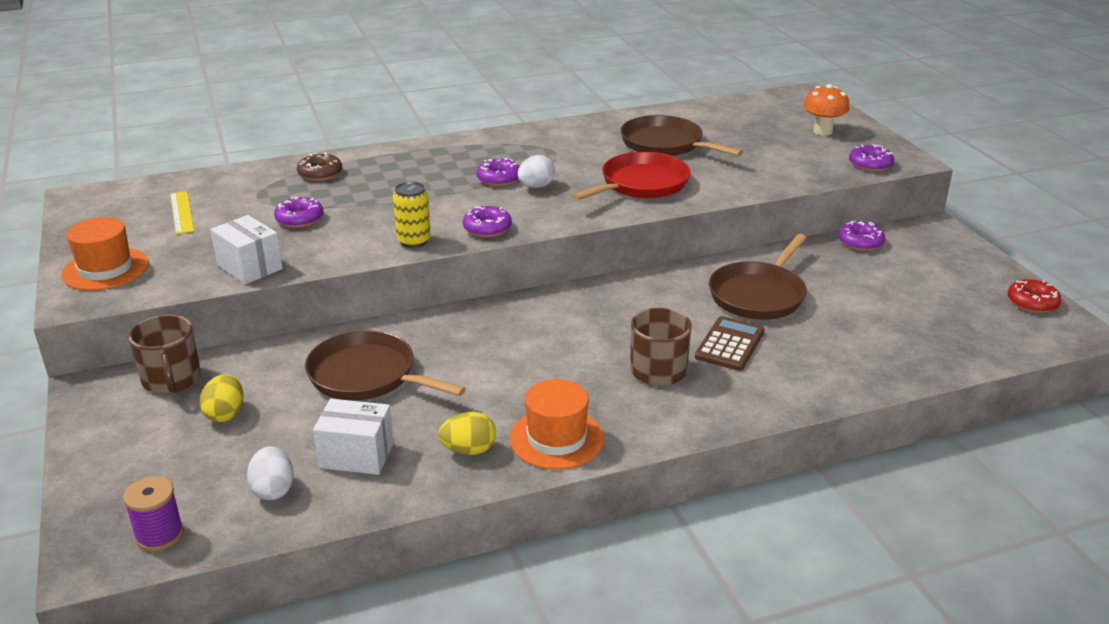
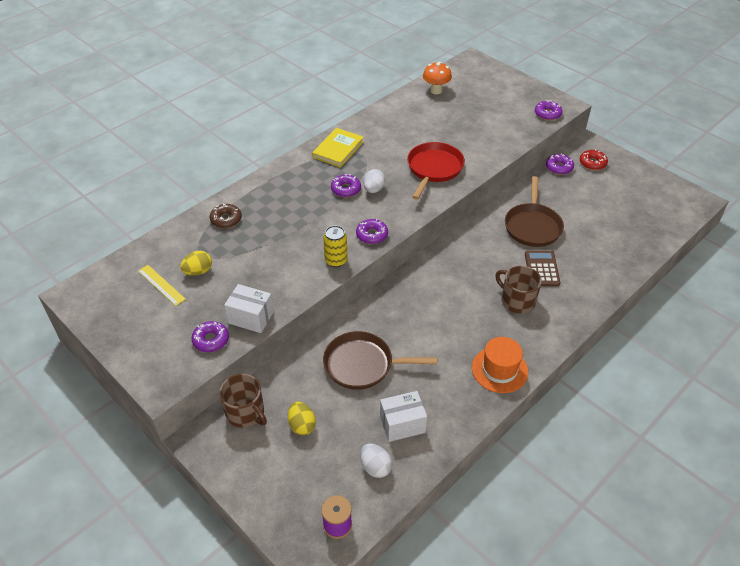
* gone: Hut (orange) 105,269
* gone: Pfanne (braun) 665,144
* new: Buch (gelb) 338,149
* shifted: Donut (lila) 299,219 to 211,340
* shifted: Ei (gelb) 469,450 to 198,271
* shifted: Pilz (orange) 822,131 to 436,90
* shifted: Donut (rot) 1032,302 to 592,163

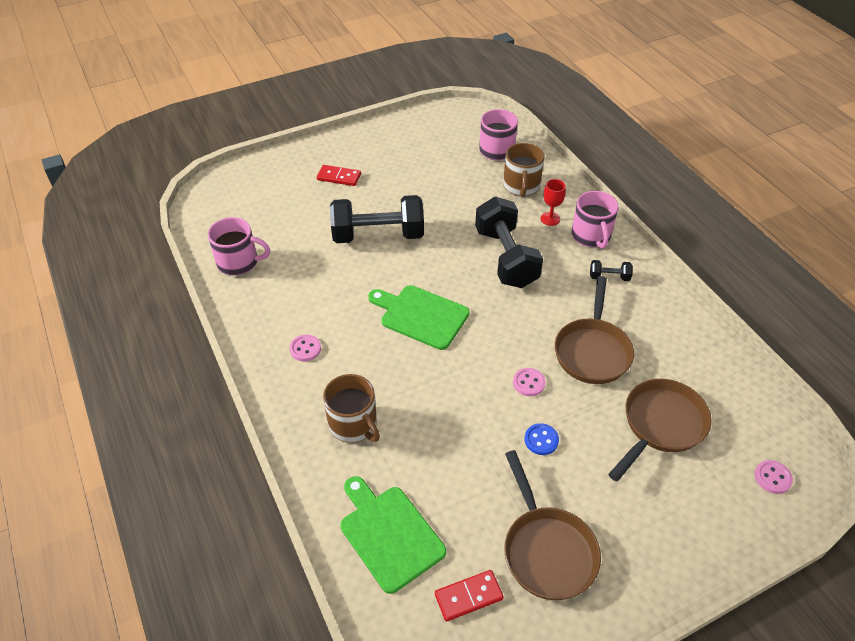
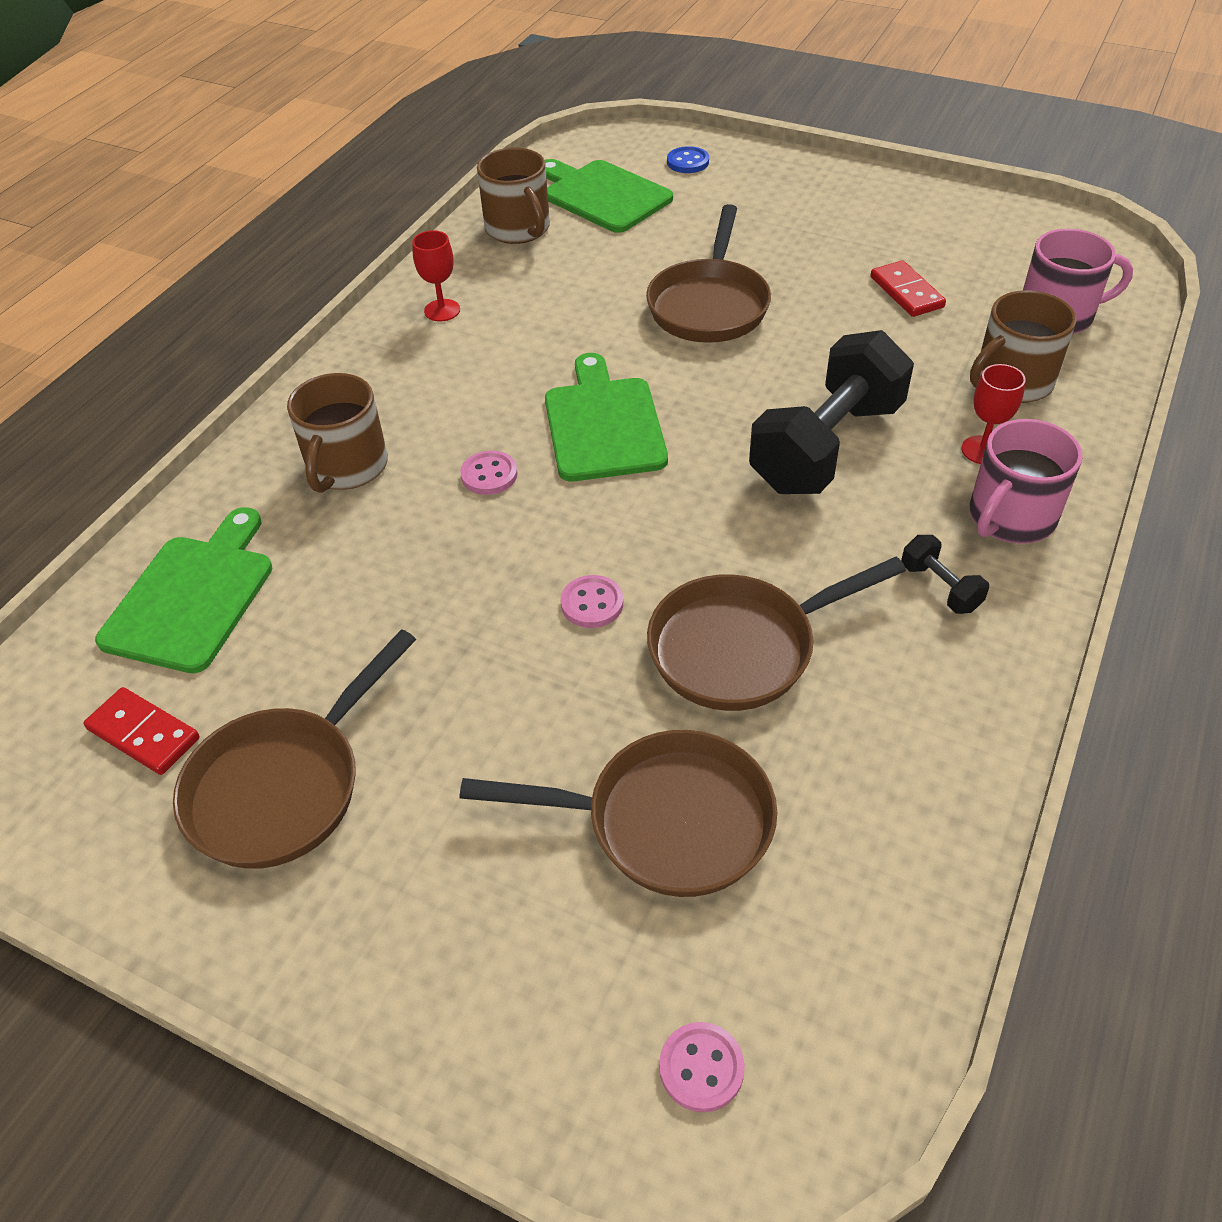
* new: Kelch (rot) 442,310
* new: Schneidebrett (grün) 603,195
* shifted: Knopf (rosa) 305,349 to 489,475
* shifted: Dominostein (rot) 339,177 to 906,292
* shifted: Knopf (blau) 541,440 to 688,162
* swapped: Hantel (schwarz) 378,235 to Pfanne (braun) 709,305
* repainted: Tasse (rosa) 239,262 to Tasse (braun) 518,229

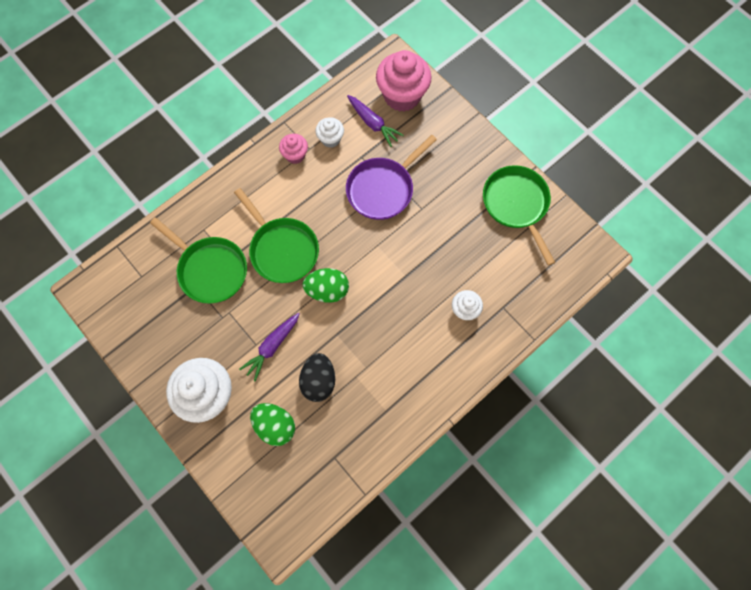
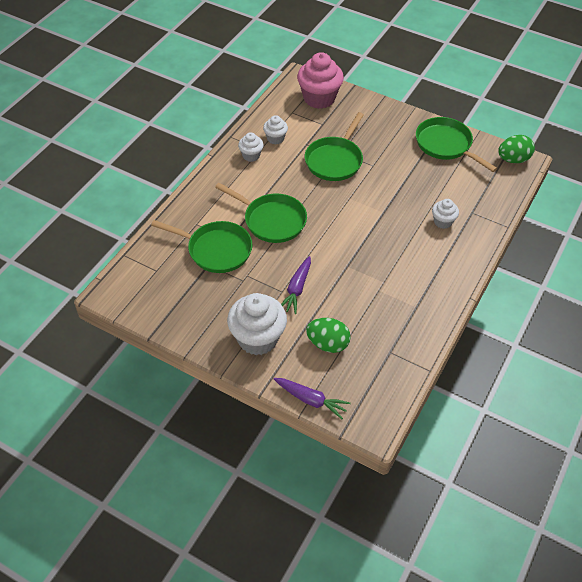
* gone: Ei (schwarz) 319,381
* shifted: Ei (grün) 327,290 to 513,159
* shifted: Karotte (lila) 373,123 to 310,400
* repainted: Muffin (rosa) 295,155 to Muffin (weiß) 251,155
* repainted: Pfanne (lila) 383,189 to Pfanne (grün) 335,160

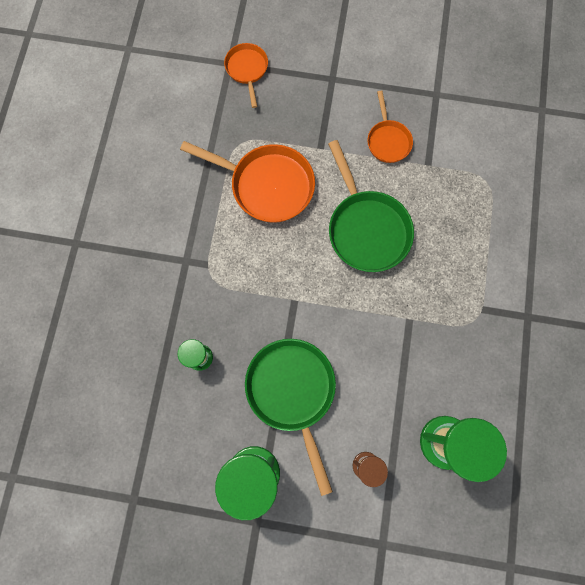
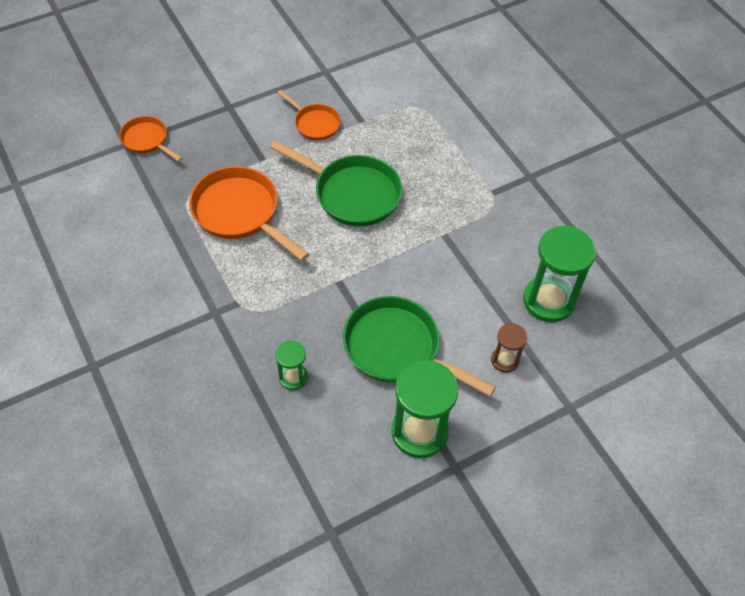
* rotated: Pfanne (orange) 267,185 = 240,213 120 degrees counterclockwise

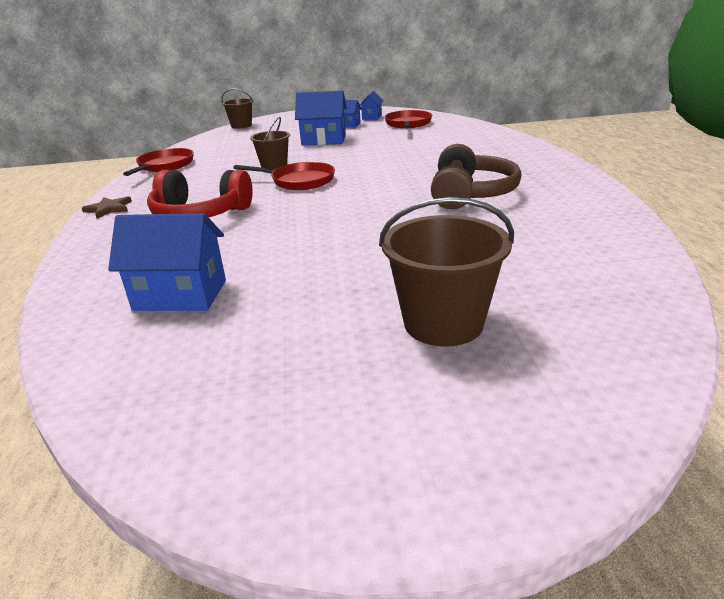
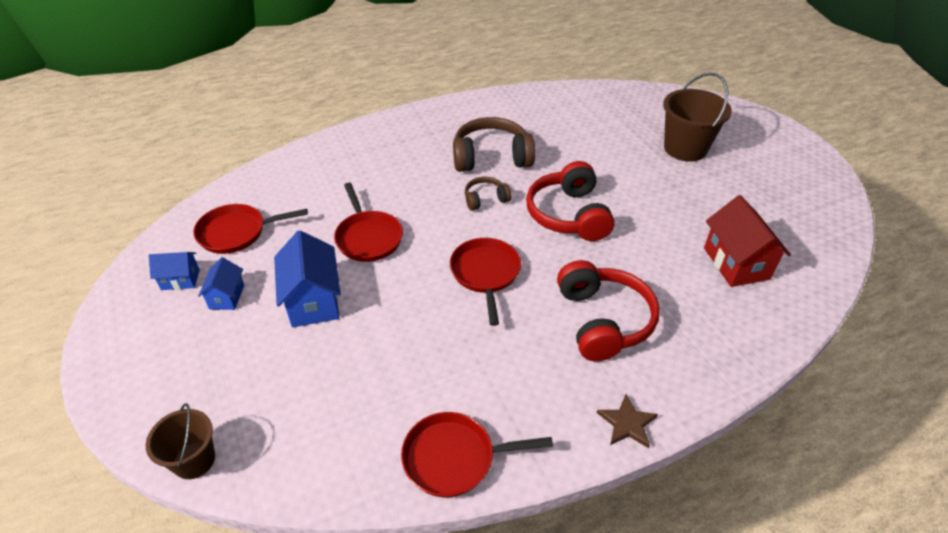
* gone: Eimer (braun) 274,166
* new: Pfanne (rot) 368,237
* new: Kopfhörer (braun) 485,199
* new: Kopfhörer (rot) 569,215
* repainted: Haus (blau) 180,295 to Haus (rot) 736,263

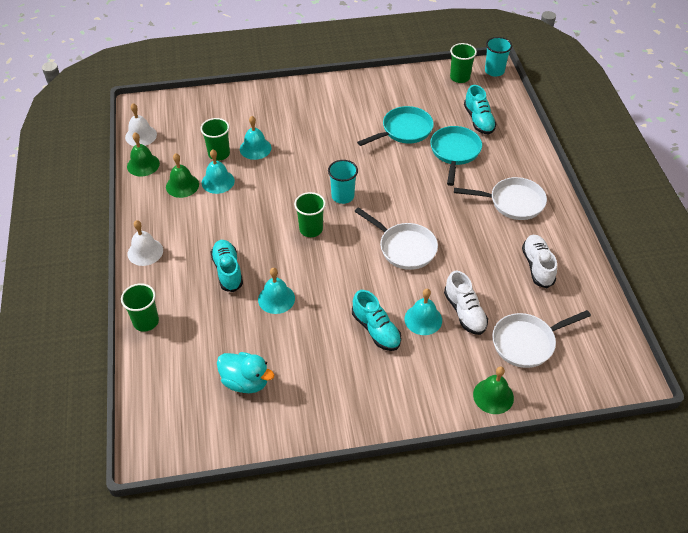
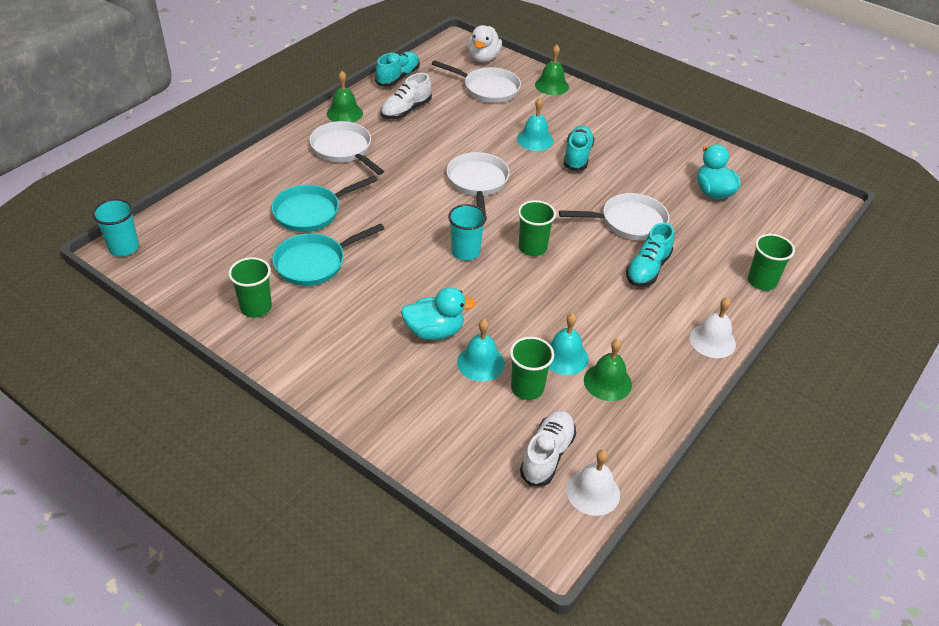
* new: Ente (türkis) 434,331
* new: Ente (weiß) 483,58
* shifted: Glocke (grün) 143,165 to 344,113
* shifted: Schuh (weiß) 464,312 to 547,455
* shifted: Becher (grün) 459,77 to 256,307
* shifted: Schuh (türkis) 478,120 to 398,77
* swapped: Glocke (türkis) 276,298 to Pfanne (weiß) 628,222
* rotated: Pfanne (türkis) 404,130 = 314,263 45 degrees counterclockwise

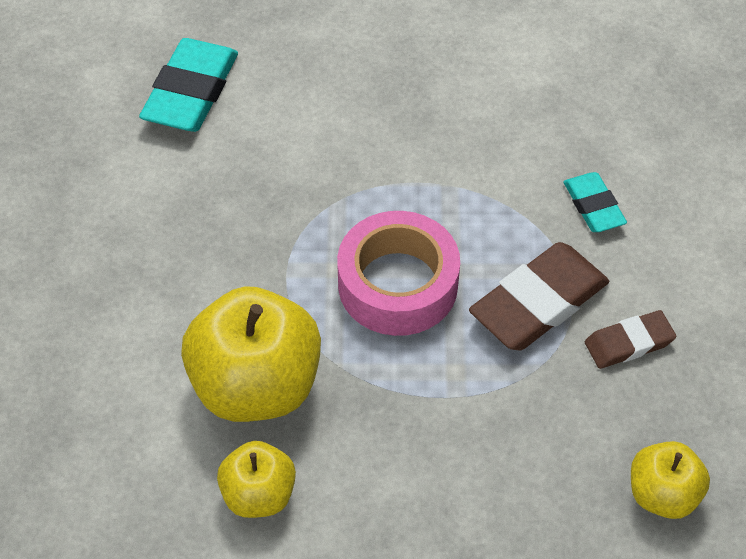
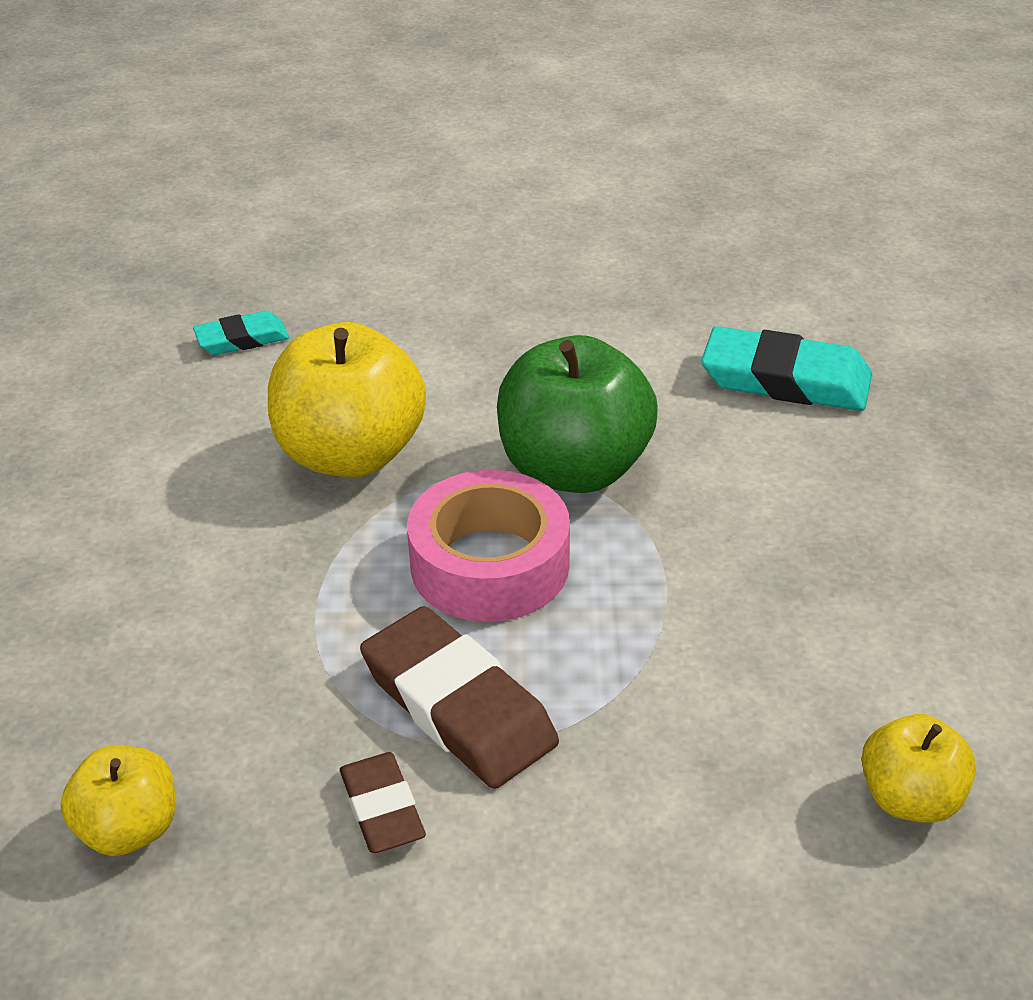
* new: Apfel (grün) 574,469
* shifted: Apfel (gelb) 259,494 to 910,798
* shifted: Radiergummi (türkis) 593,206 to 242,339

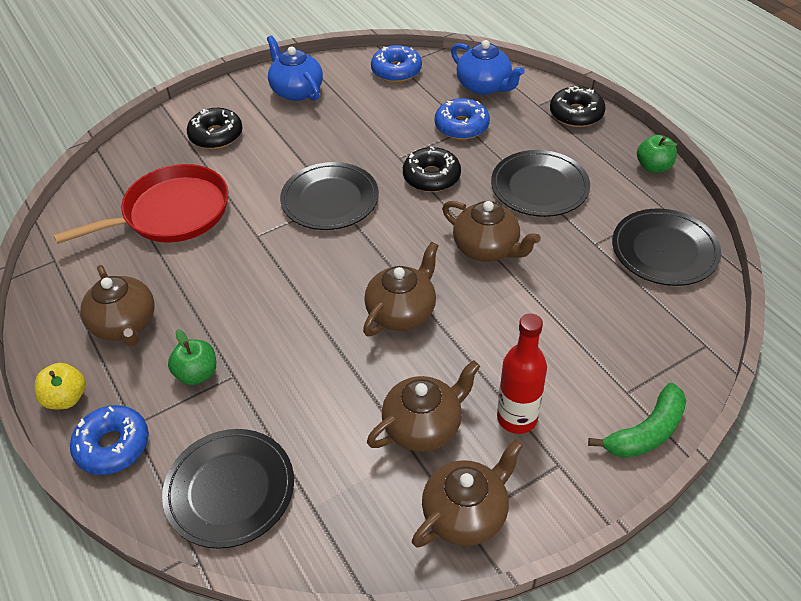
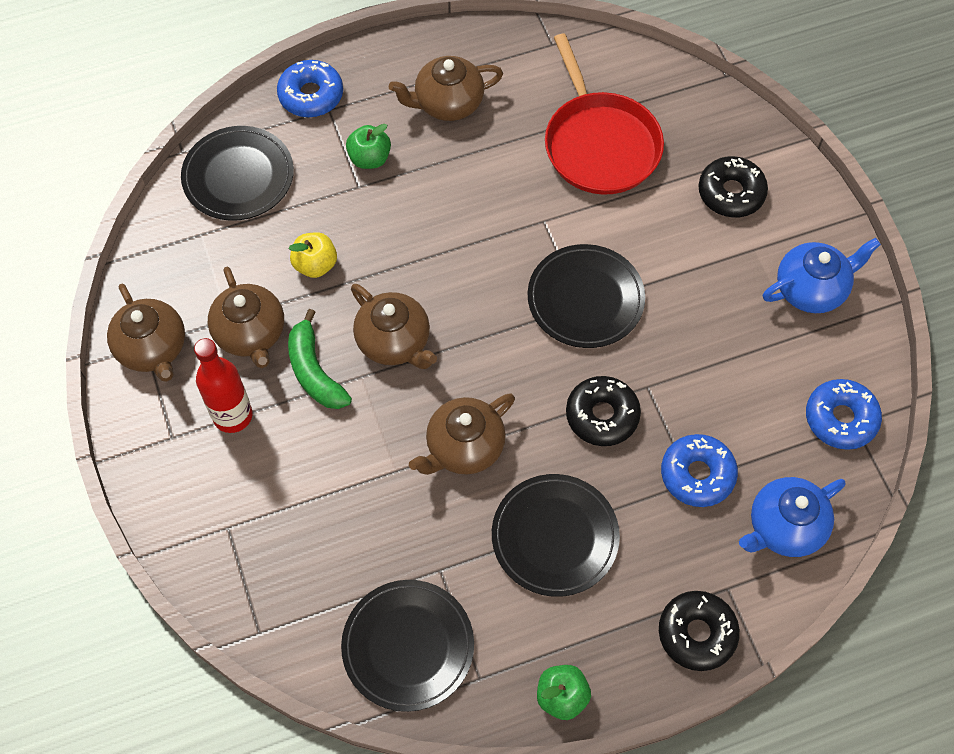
* shifted: Apfel (gelb) 66,398 to 315,265
* shifted: Banane (grün) 646,432 to 314,371

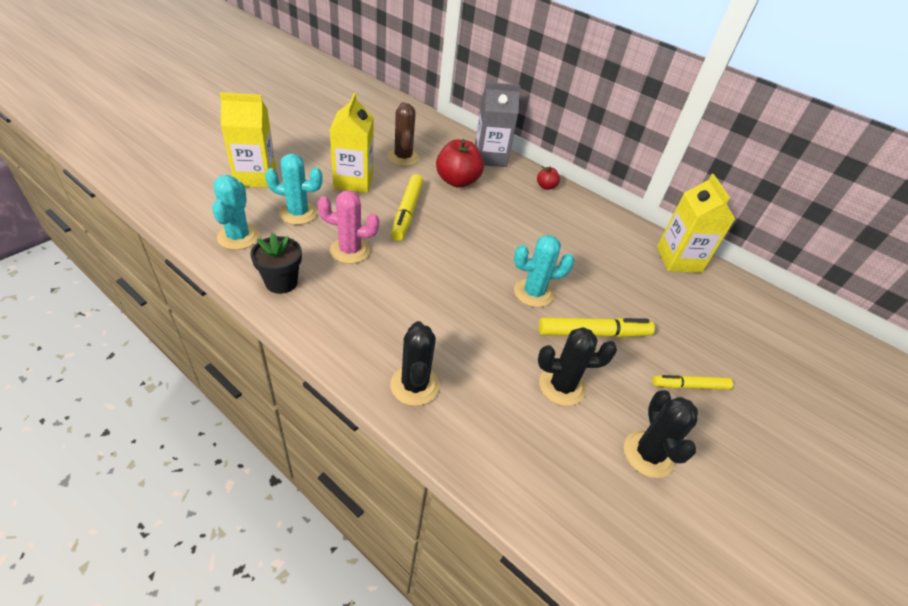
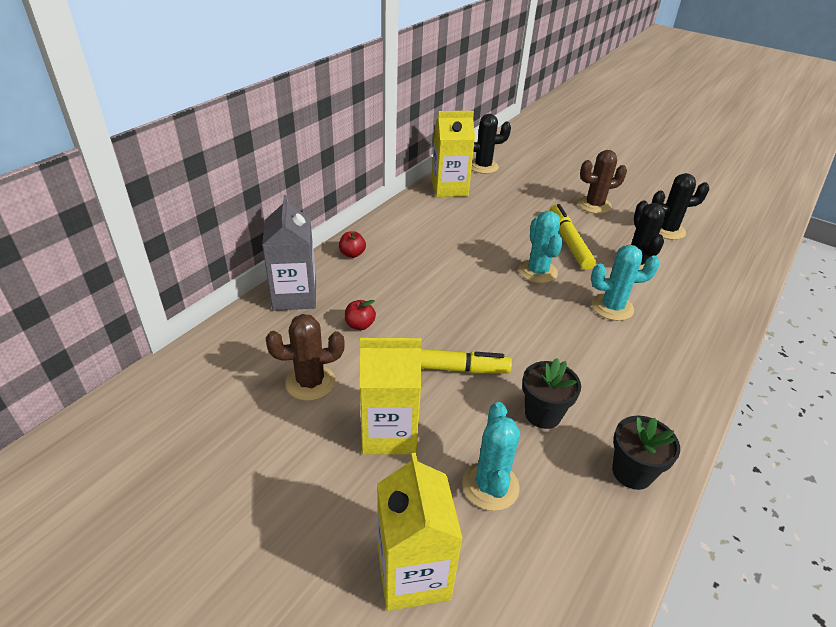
* shifted: Kaktus (türkis) 238,237 to 612,307
* shifted: Kaktus (schwarz) 414,385 to 483,166
* swapped: Kaktus (rosa) 350,250 to Blumentopf (schwarz) 543,414
* swapped: Filzstift (gelb) 689,386 to Kaktus (braun) 594,205
* scaled: Apfel (rot) 457,181 = 360,325 x0.49

